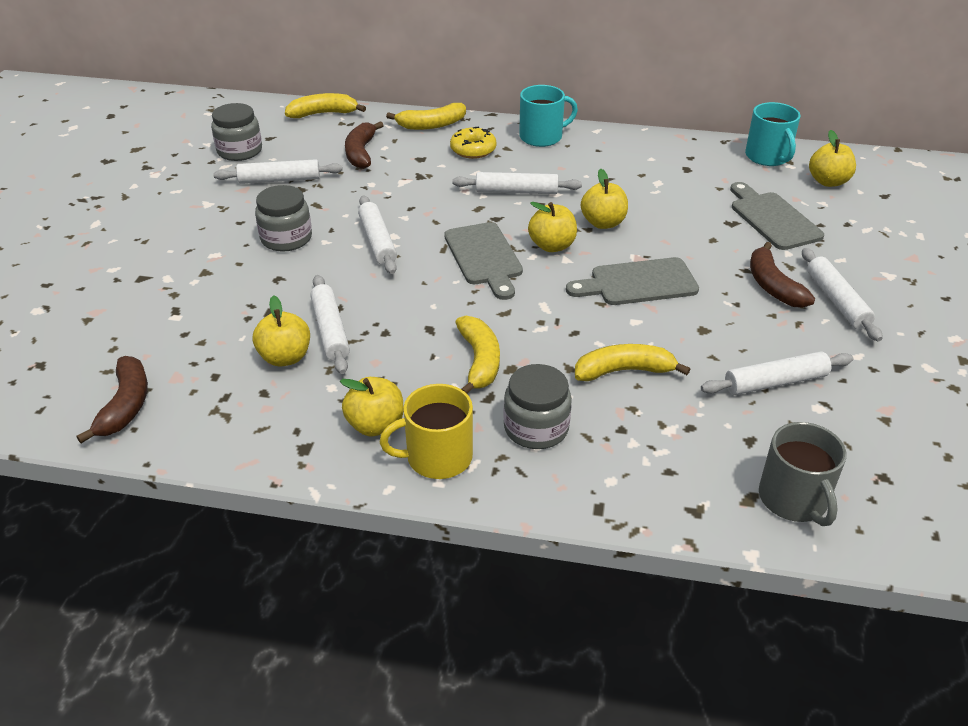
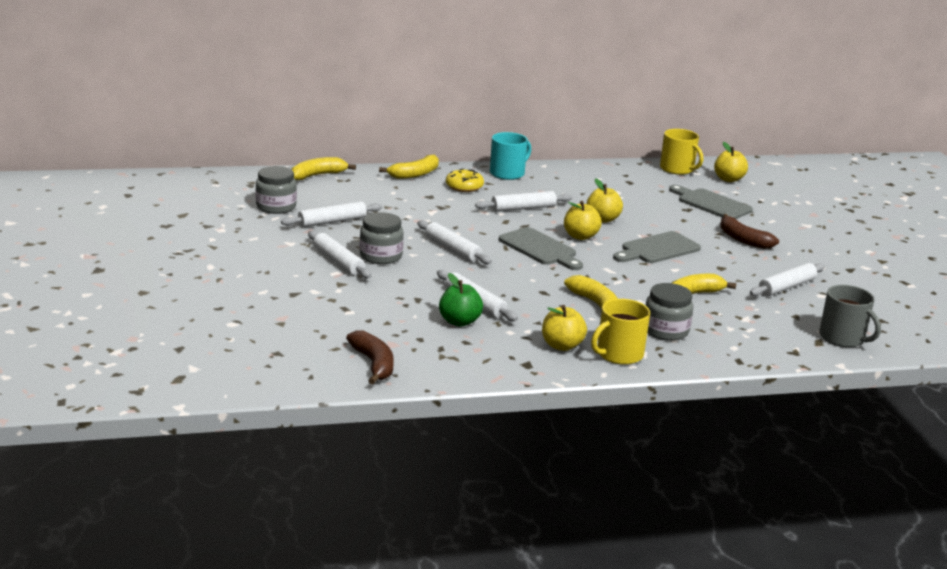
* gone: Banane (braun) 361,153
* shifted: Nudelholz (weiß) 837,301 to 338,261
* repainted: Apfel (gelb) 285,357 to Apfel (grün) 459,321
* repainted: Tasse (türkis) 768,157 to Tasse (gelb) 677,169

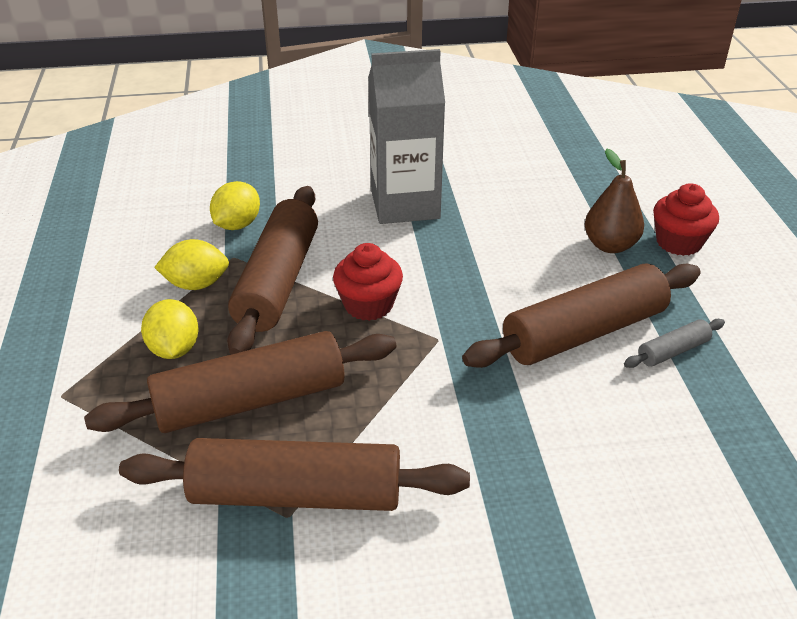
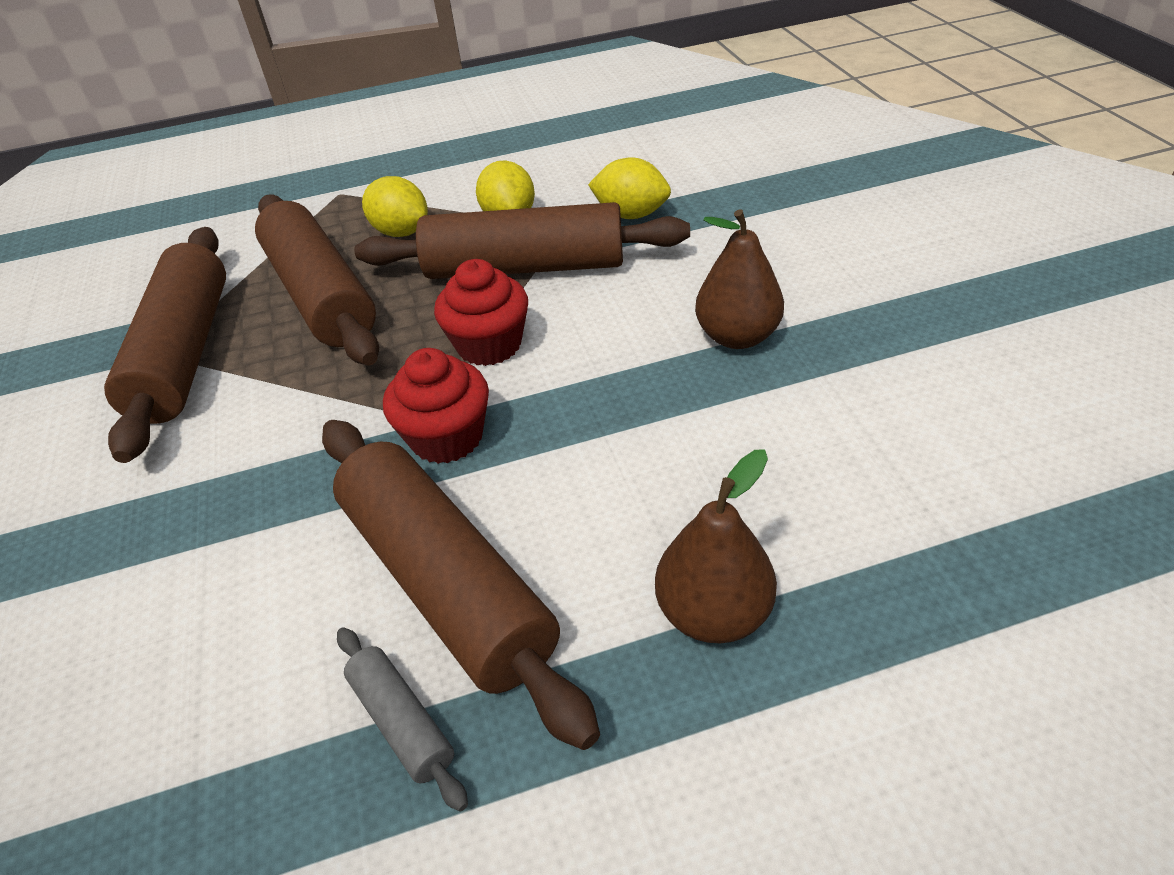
* shifted: Muffin (rot) 678,242 to 447,437
* swapped: Getränkekarton (grau) 405,204 to Birne (braun) 737,336
* rotated: Zitrone (gelb) 174,349 = 401,232 60 degrees clockwise

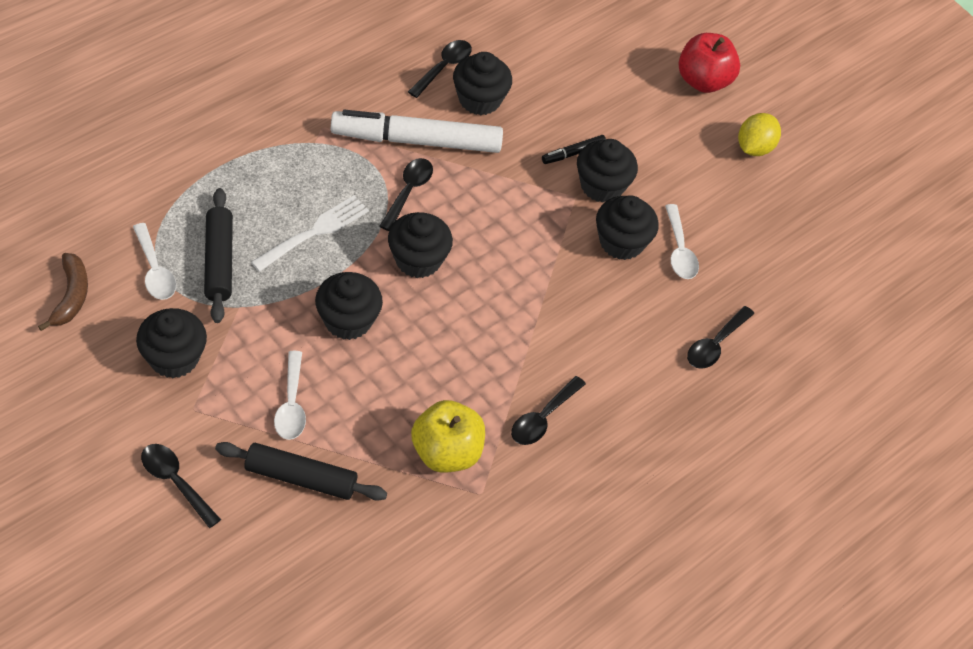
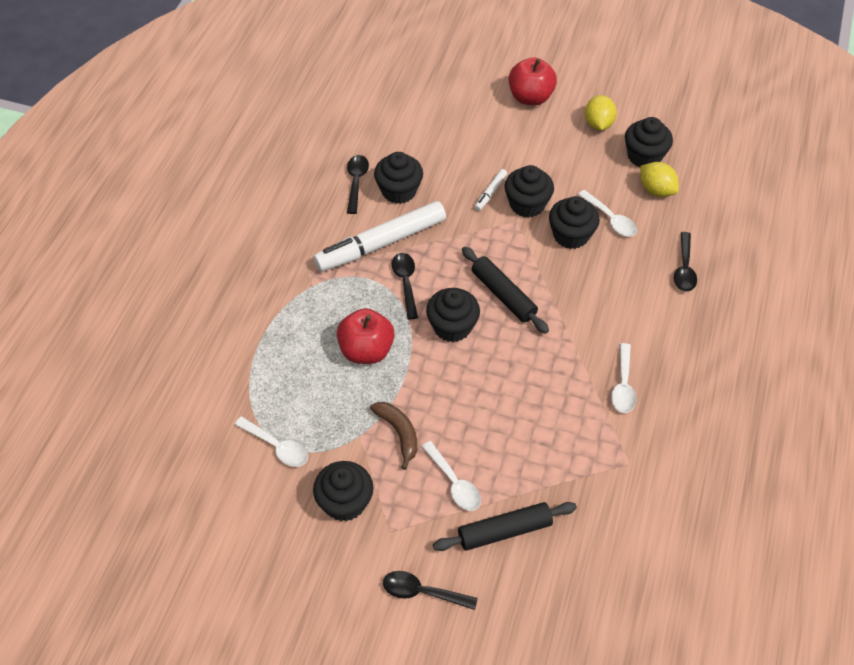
* gone: Apfel (gelb) 446,452
* new: Zitrone (gelb) 656,190
* shifted: Banane (braun) 71,296 to 398,433
* shifted: Nudelholz (schwarz) 218,261 to 503,295
* shifted: Muffin (schwarz) 348,320 to 644,156
* swapped: Gabel (weiß) 314,233 to Apfel (rot) 366,350
* repainted: Löffel (schwarz) 543,418 to Löffel (weiß) 623,385
* repainted: Filzstift (schwarz) 573,153 to Filzstift (weiß) 490,192

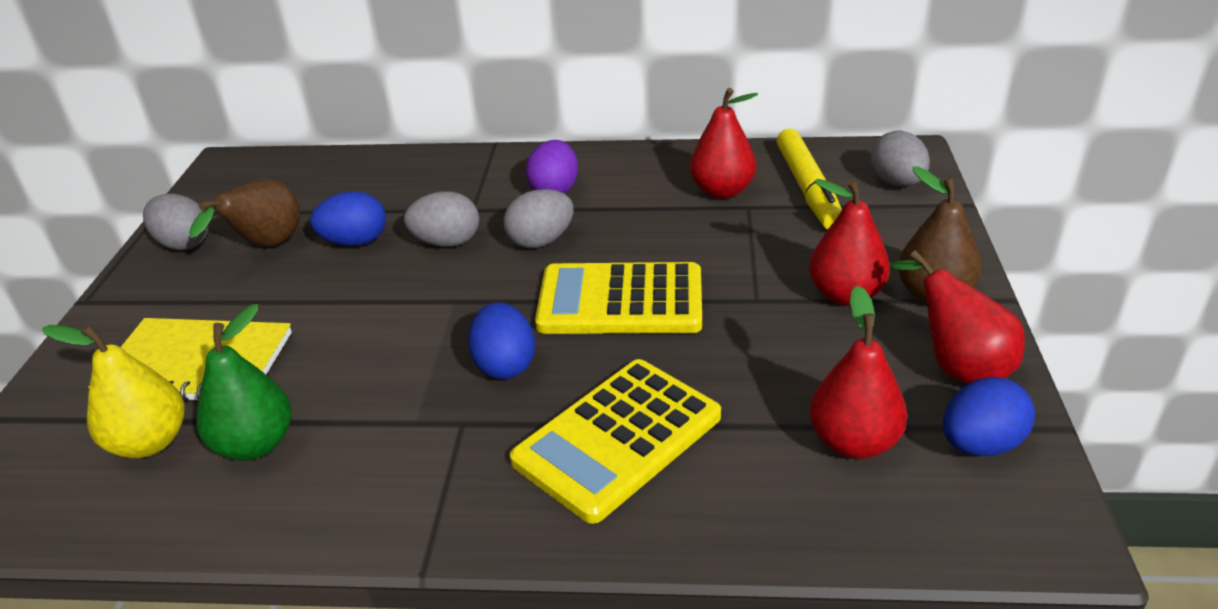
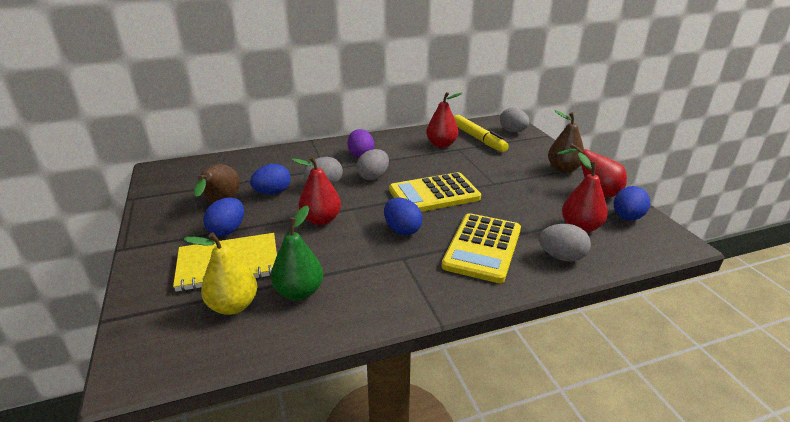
* new: Ei (blau) 227,230
* shifted: Ei (grau) 184,243 to 561,257
* shifted: Birne (rot) 845,295 to 321,220

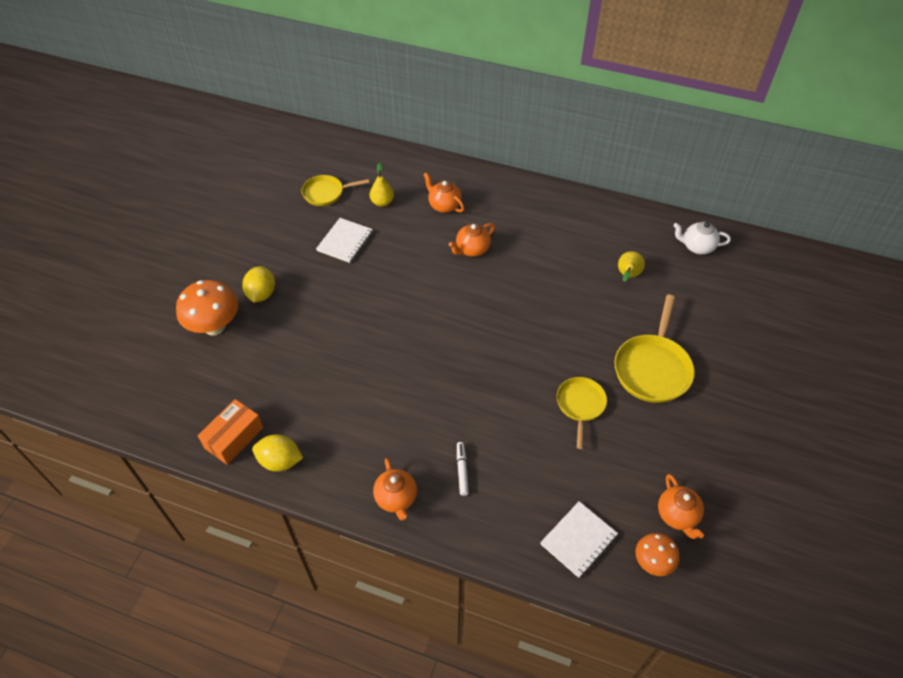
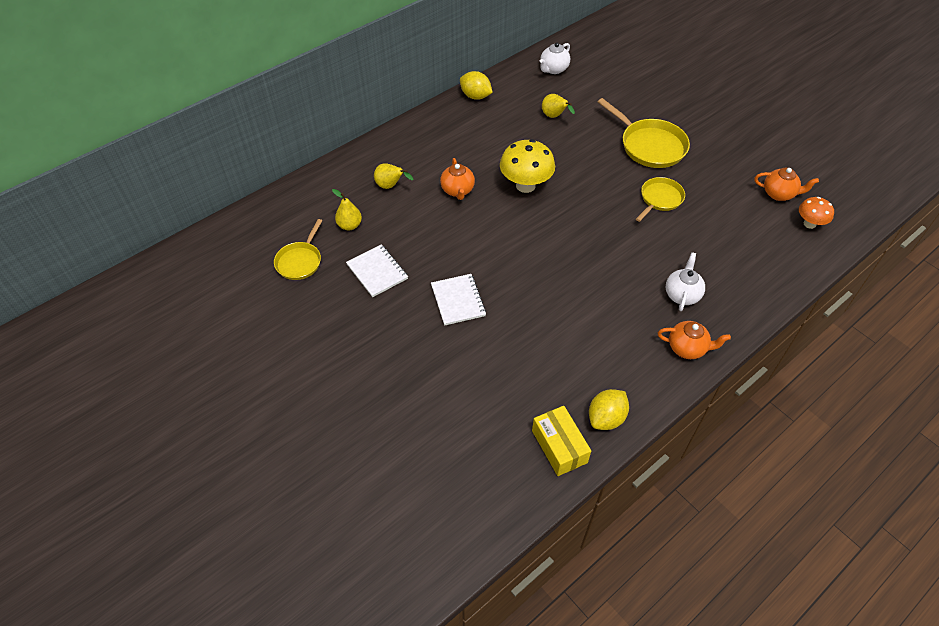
* gone: Pilz (orange) 214,326
* new: Pilz (gelb) 525,185
* shifted: Zitrone (gelb) 261,294 to 475,96
* shifted: Notizbuch (weiß) 578,540 to 458,300
* swapped: Teekanne (orange) 444,205 to Birne (gelb) 390,186
* swapped: Filzstift (weiß) 462,470 to Teekanne (weiß) 682,294
* repainted: Schachtel (orange) 234,438 to Schachtel (gelb) 559,446
* rotated: Pfanne (gelb) 580,405 = 660,199 90 degrees clockwise

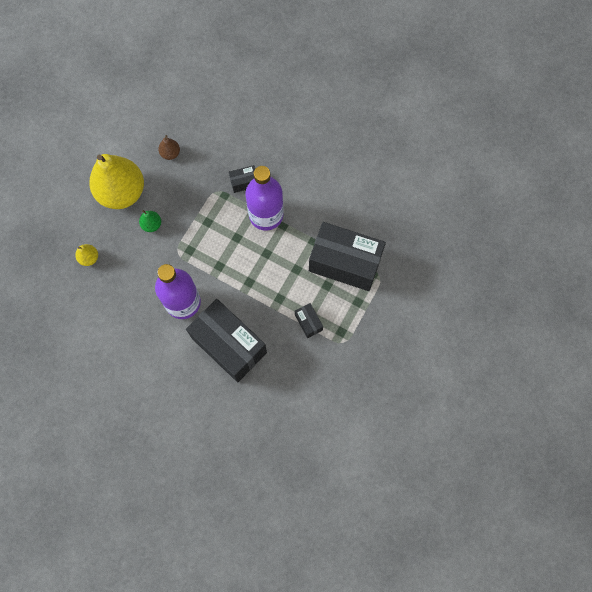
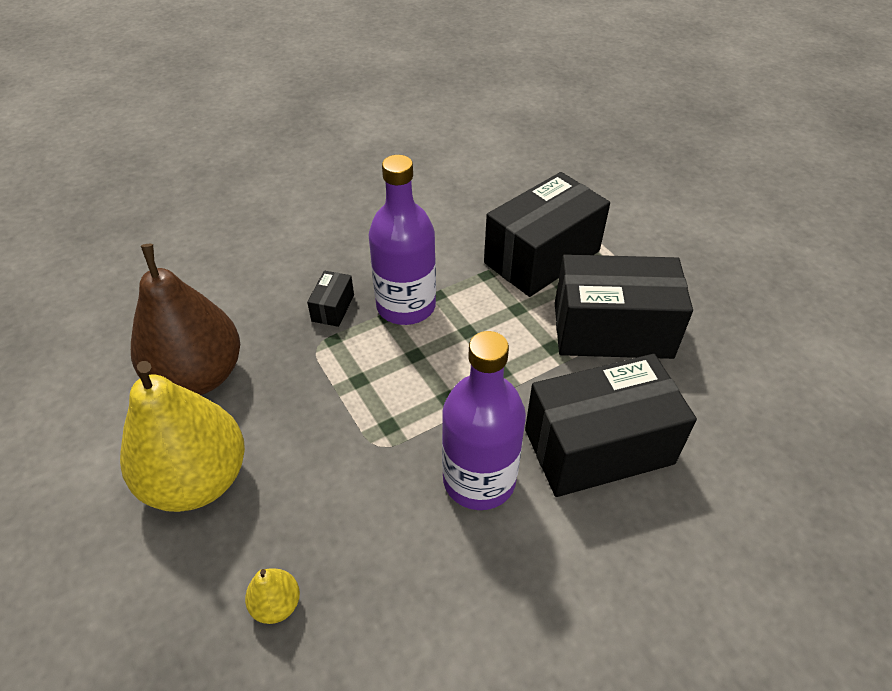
* gone: Birne (grün) 152,225
* scaled: Birne (braun) 170,153 = 198,376 x2.43
* scaled: Schachtel (schwarz) 308,322 = 612,330 x2.38

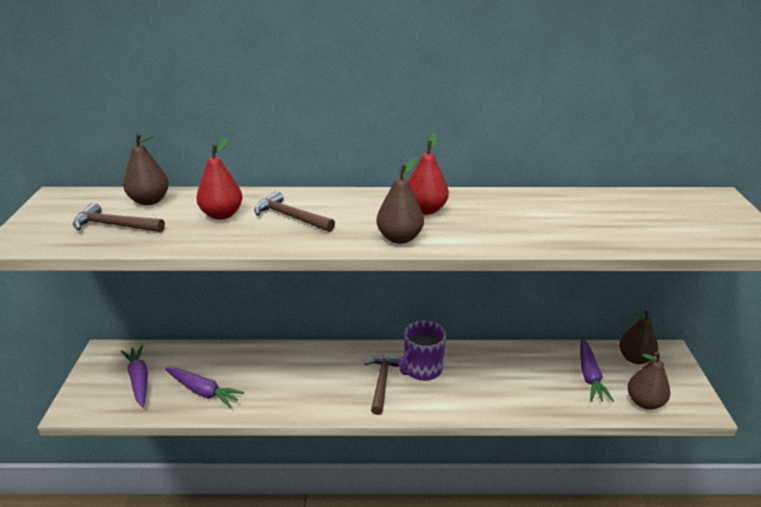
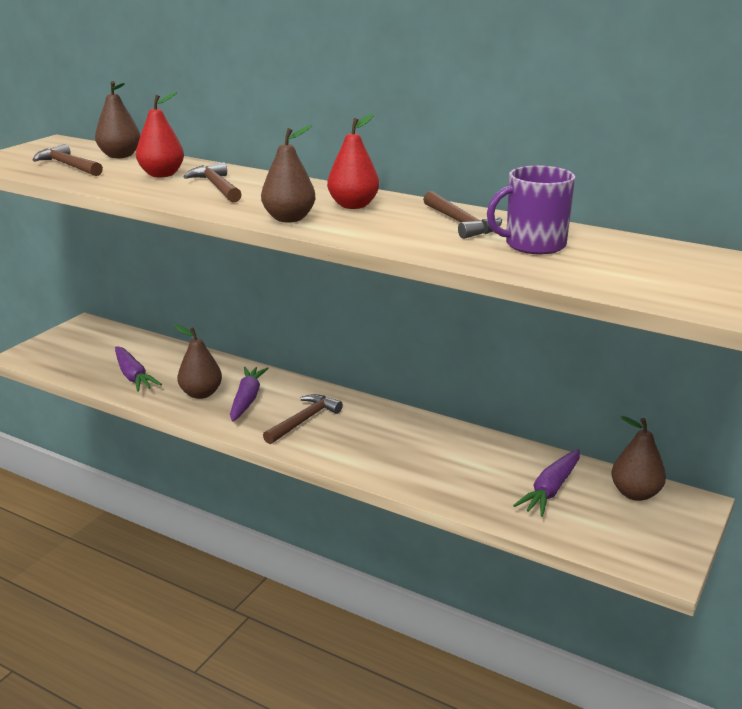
* new: Hammer (braun) 460,223
* shifted: Karotte (lila) 139,380 to 247,400
* shifted: Tasse (lila) 422,369 to 533,245
* shifted: Birne (braun) 644,402 to 201,394

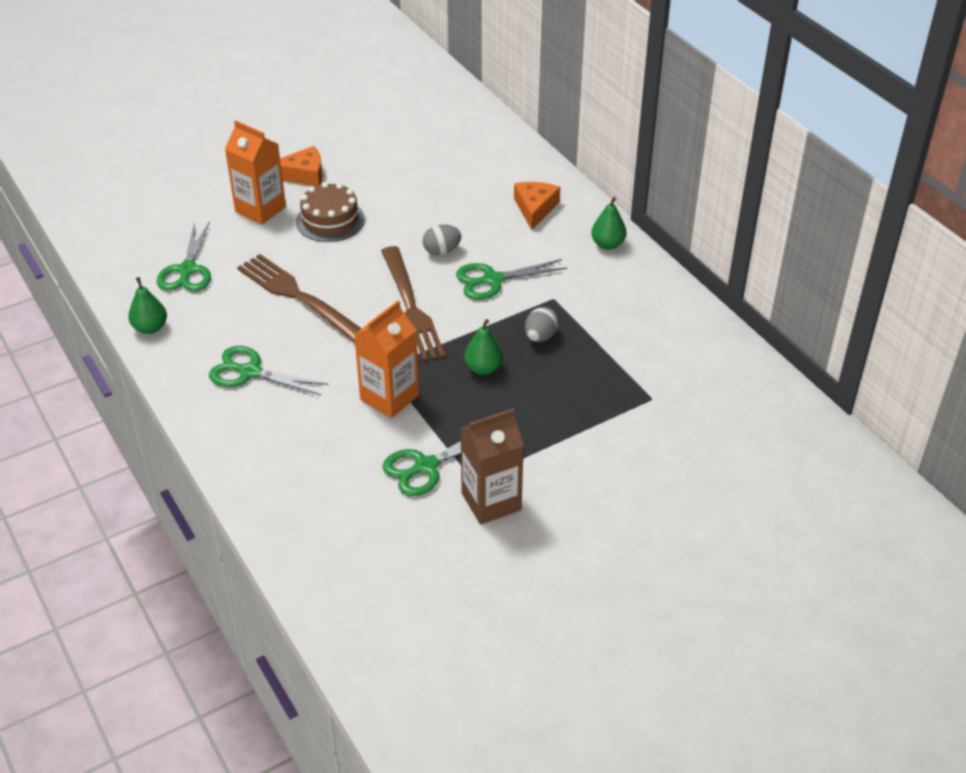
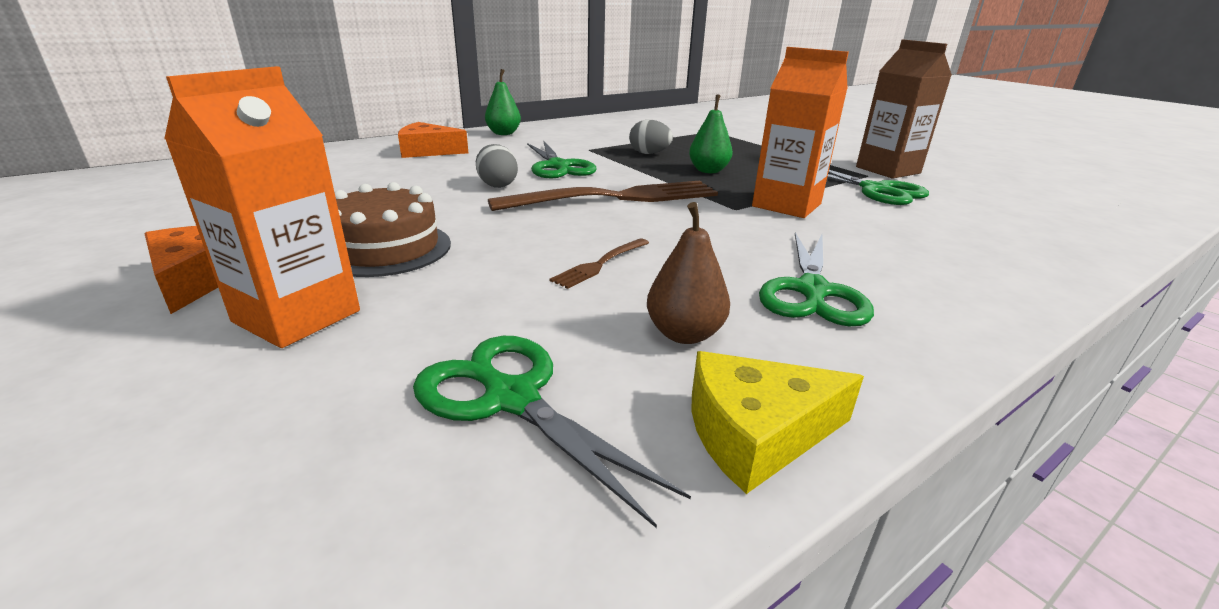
* new: Birne (braun) 684,334
* swapped: Birne (grün) 150,328 to Käse (gelb) 756,433
* rotated: Schere (grün) 187,270 = 511,398 135 degrees counterclockwise
* scaled: Gabel (braun) 298,296 = 600,264 x0.44

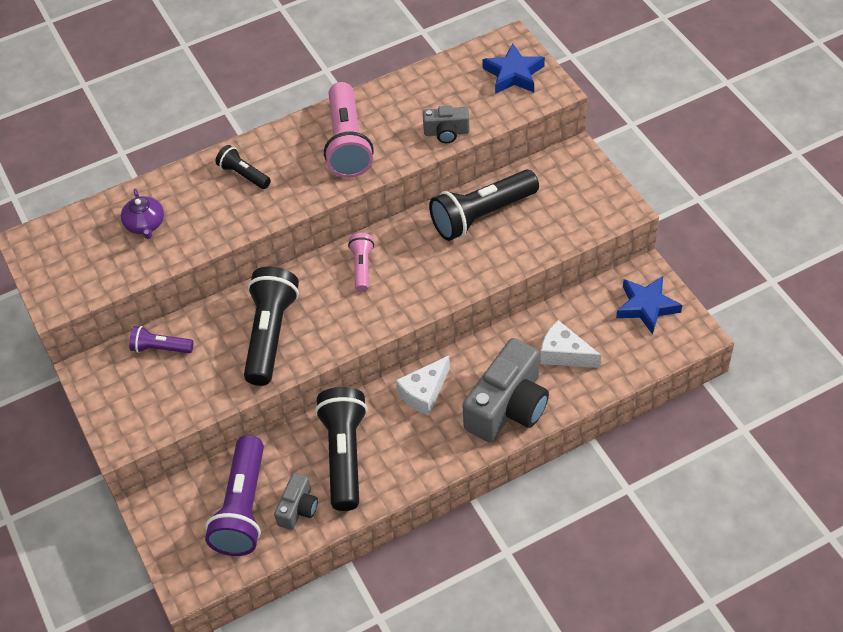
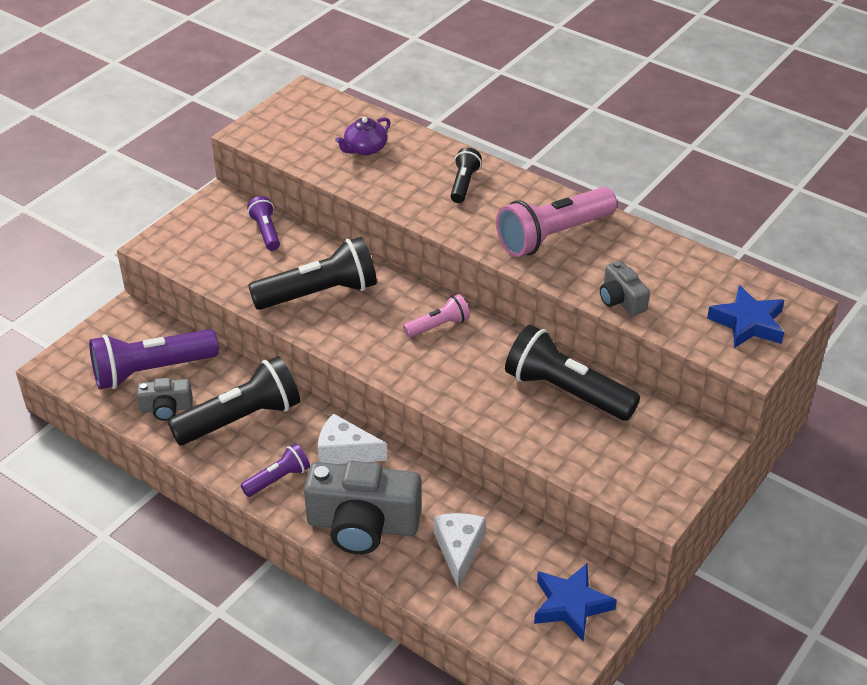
* new: Taschenlampe (lila) 278,479

